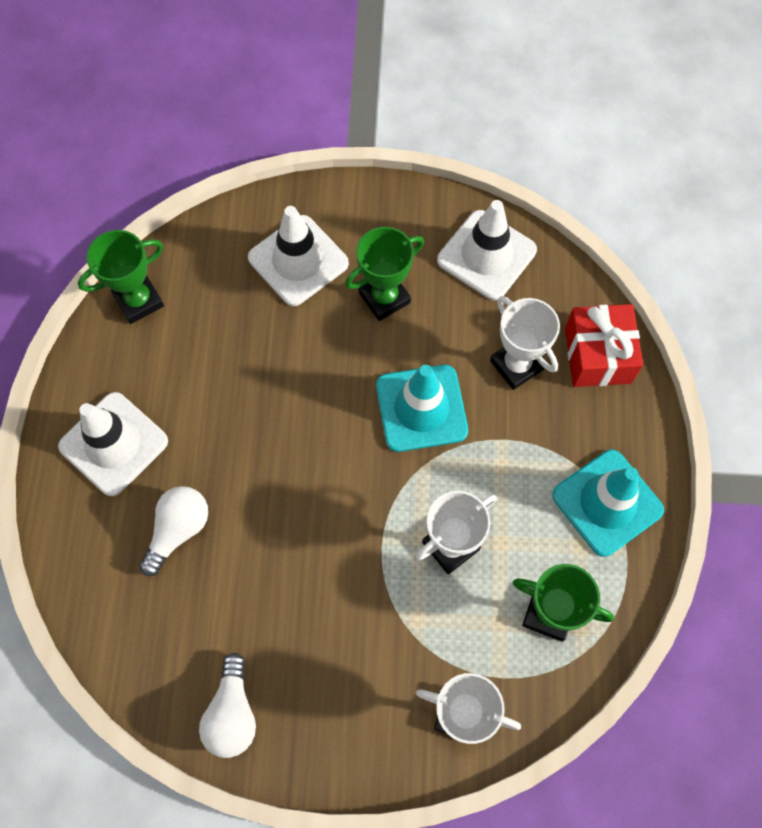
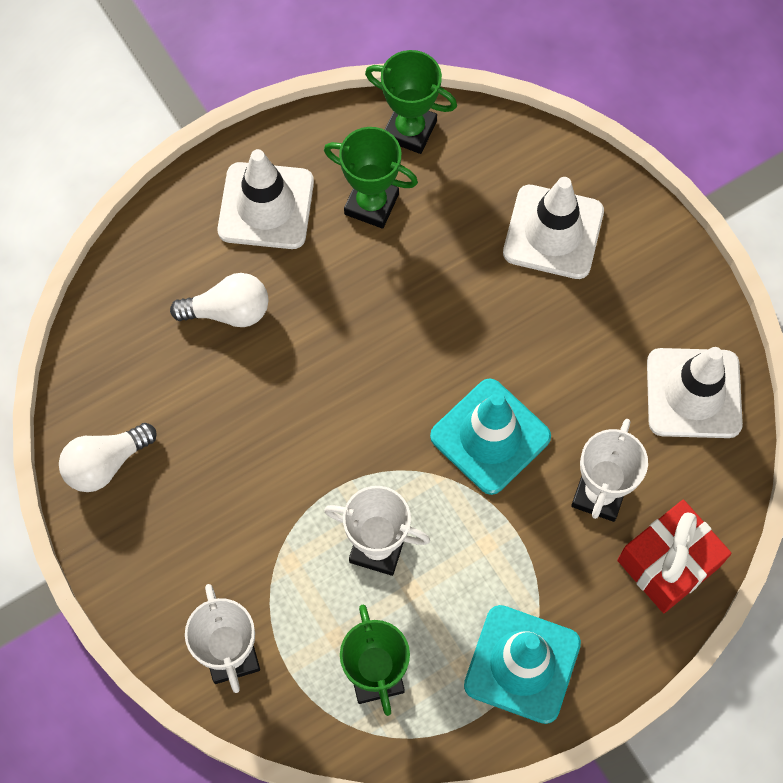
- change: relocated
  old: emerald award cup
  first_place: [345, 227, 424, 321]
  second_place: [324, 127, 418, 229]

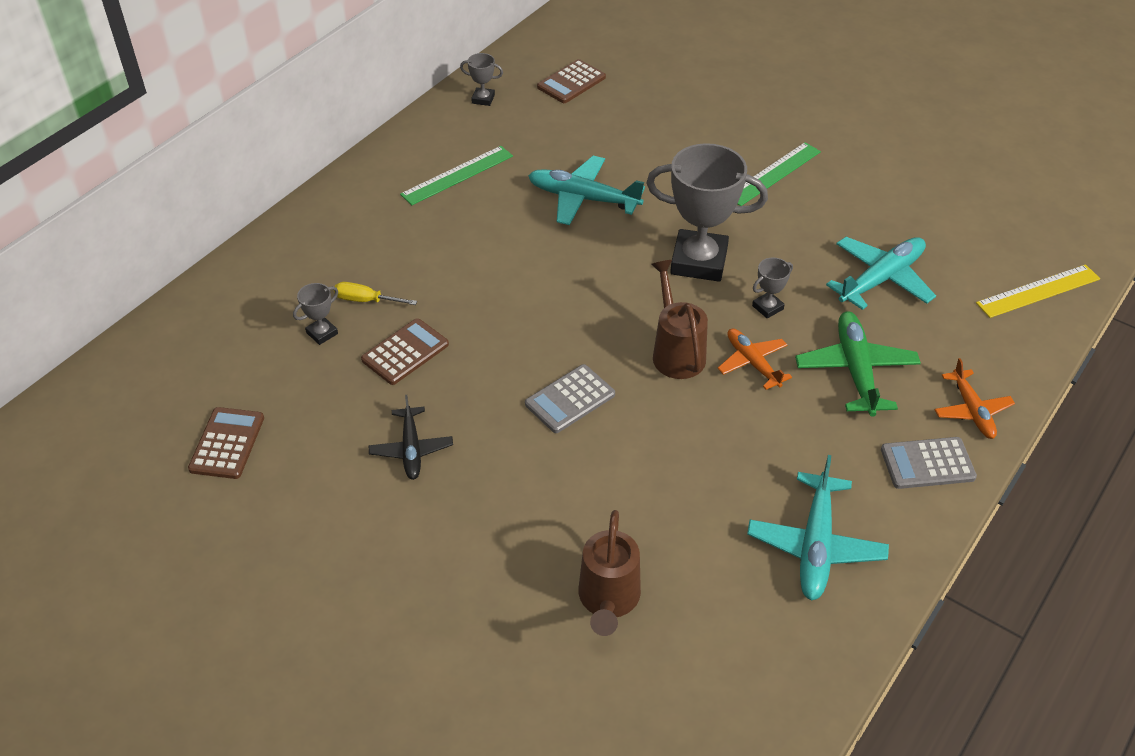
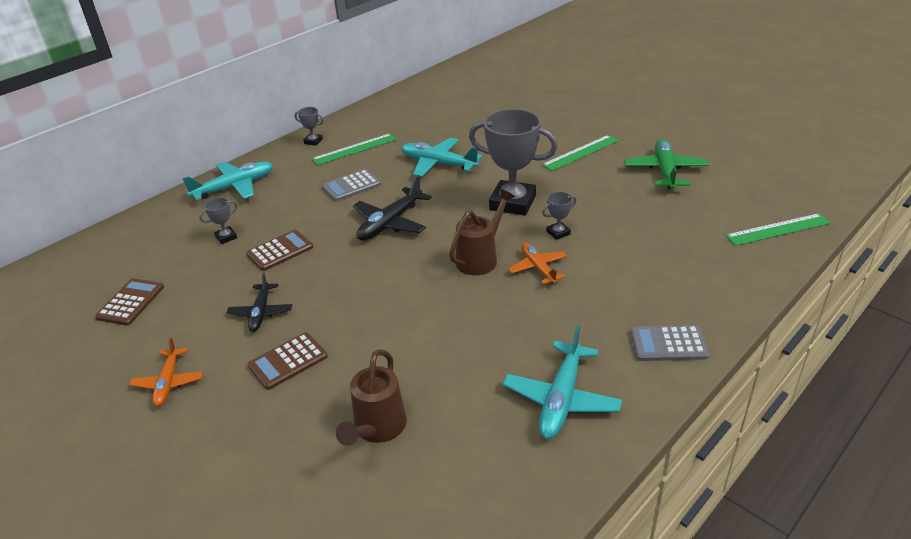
- change: relocated
  old: bright orange plane
  first_place: [934, 358, 1015, 439]
  second_place: [129, 337, 203, 407]
- change: relocated
  old: teal plane
  first_place: [826, 237, 936, 310]
  second_place: [182, 162, 273, 200]
- change: relocated
  old: dark brown pocket calculator
  first_place: [537, 59, 606, 103]
  second_place: [248, 332, 328, 390]
- change: relocated
  old: gray award cup
  first_place: [460, 53, 503, 106]
  second_place: [294, 107, 324, 146]
- change: relocated
  old: gray pocket calculator
  first_place: [525, 364, 615, 433]
  second_place: [322, 169, 381, 201]
- change: appeared
  new: black plane
  second_place: [353, 175, 432, 241]
- change: spun
  old: dark brown watering pot
  first_place: [651, 260, 708, 379]
  second_place: [449, 189, 515, 276]
  degrees: 45
- change: relocated
  old: emerald plane
  first_place: [795, 311, 921, 417]
  second_place: [624, 138, 709, 189]
- change: colour
  old: golden straightedge
  new: emerald straightedge
  first_place: [976, 264, 1100, 318]
  second_place: [725, 213, 831, 246]
- change: missing
  old: golden screwdriver
  first_place: [334, 282, 417, 305]

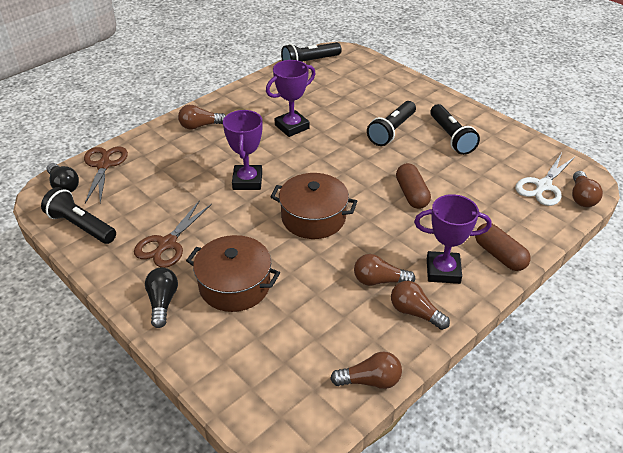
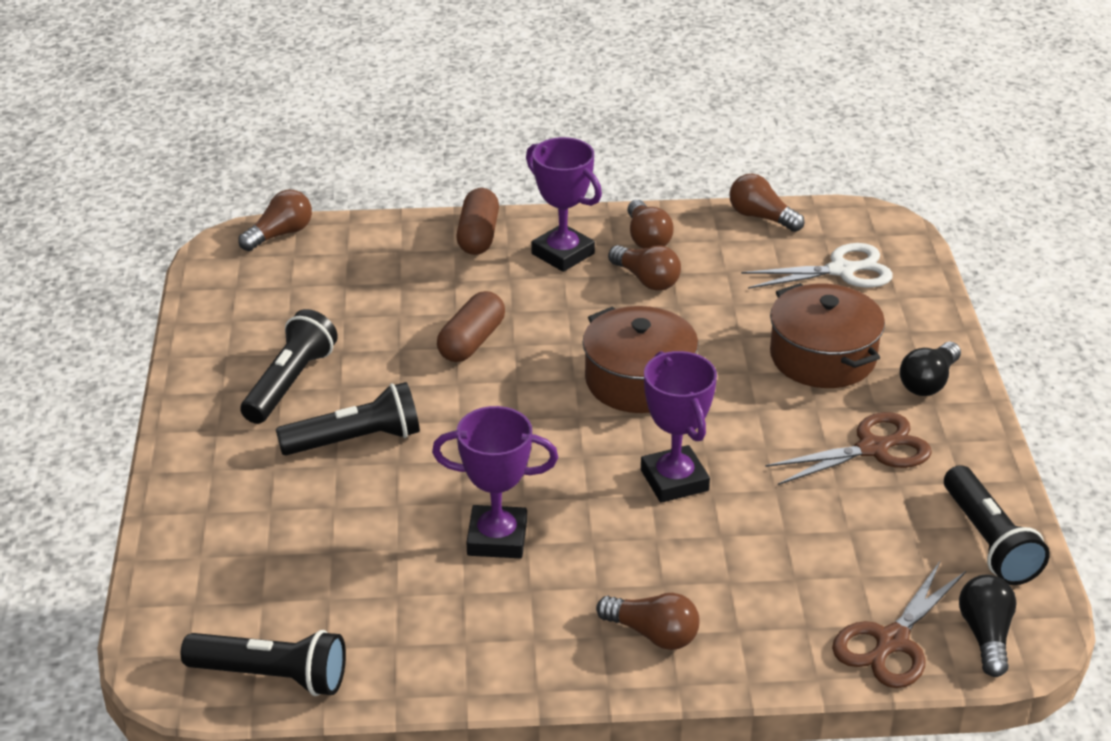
- change: spun
  old: royal purple award cup
  first_place: [223, 110, 263, 190]
  second_place: [641, 351, 717, 503]
  degrees: -60
- change: relocated
  old: pure white shears
  first_place: [515, 153, 575, 206]
  second_place: [741, 243, 893, 289]

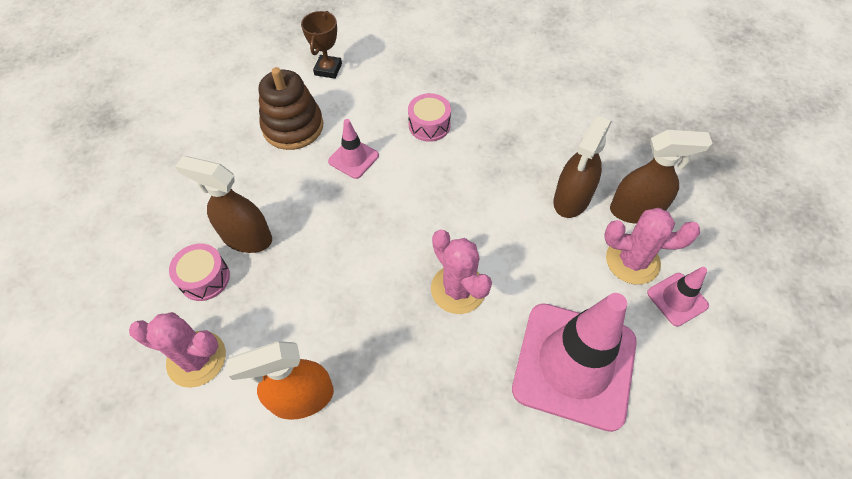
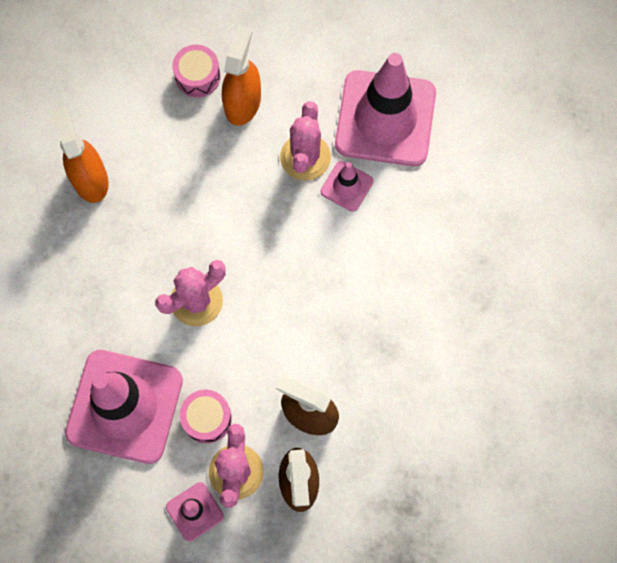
- change: relocated
  old: rose-pink toy drum
  first_place: [408, 93, 451, 142]
  second_place: [180, 390, 232, 443]
- change: colour
  old: dark brown sprayer
  new: bright orange sprayer
  first_place: [175, 156, 272, 253]
  second_place: [222, 24, 261, 126]
- change: relocated
  old: rose-pink saguaro cactus
  first_place: [129, 312, 226, 388]
  second_place: [280, 101, 331, 180]
- change: exchanged
  old: dark brown ring stacker
  new: rose-pink traffic cone
  first_place: [259, 67, 323, 150]
  second_place: [335, 53, 436, 166]
- change: missing
  old: dark brown award cup
  first_place: [301, 11, 342, 79]

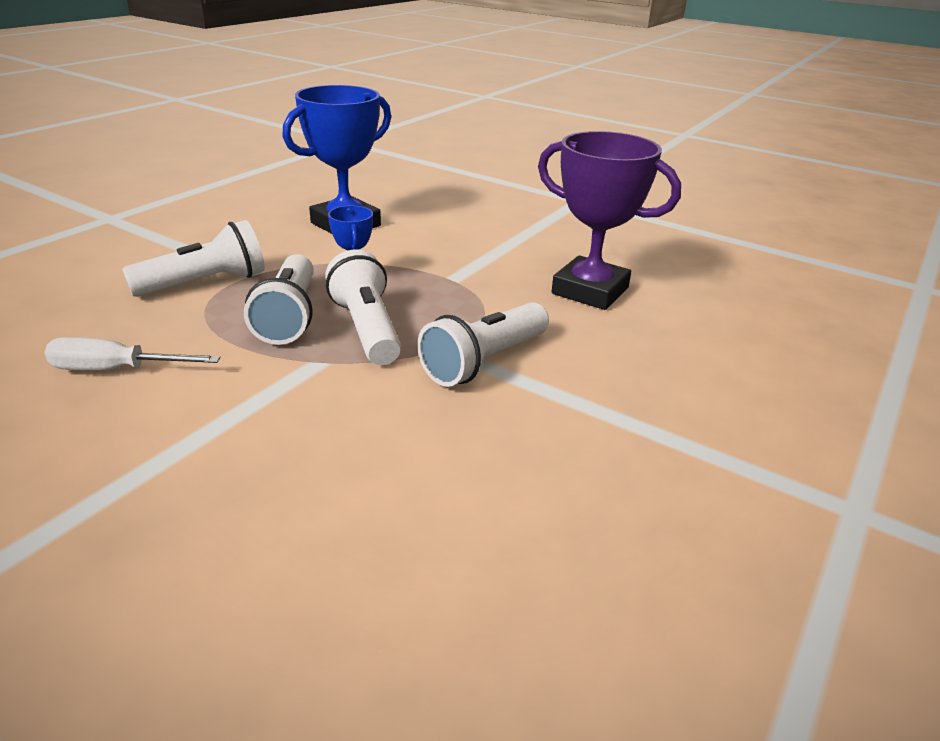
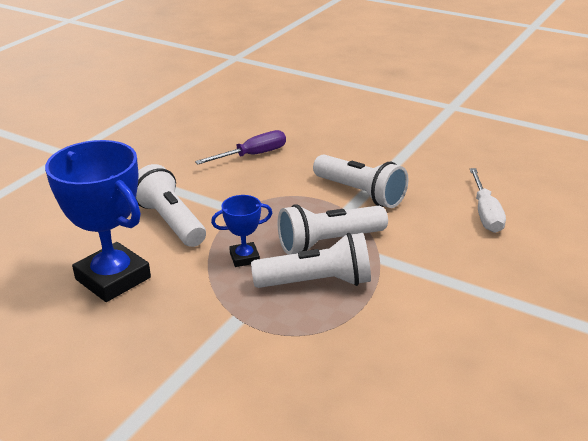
- change: relocated
  old: pure white torch
  first_place: [122, 220, 265, 297]
  second_place: [136, 164, 206, 247]
- change: exchanged
  old: royal purple award cup
  new: royal purple screwdriver
  first_place: [538, 131, 681, 310]
  second_place: [195, 130, 286, 164]
- change: relocated
  old: pure white screwdriver
  first_place: [44, 337, 220, 370]
  second_place: [470, 168, 506, 233]

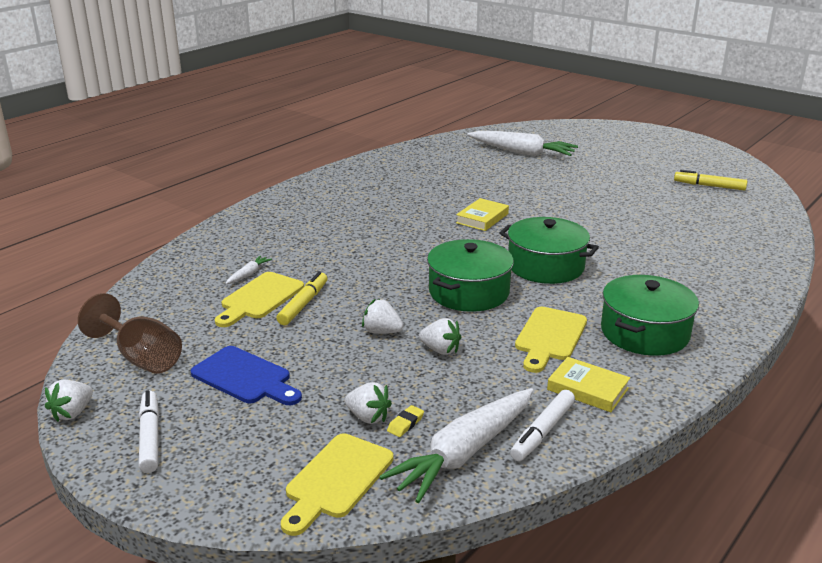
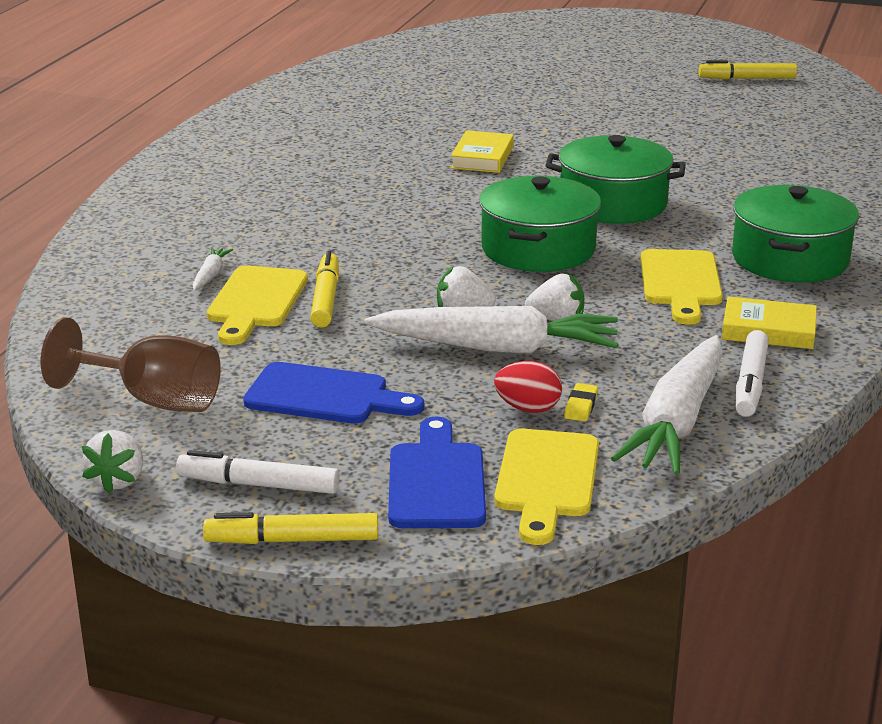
- change: spun
  old: pure white felt pen
  first_place: [139, 391, 159, 473]
  second_place: [176, 450, 339, 494]
  degrees: -45
- change: appeared
  new: golden felt pen
  second_place: [203, 512, 378, 544]
- change: relocated
  old: pure white carrot
  first_place: [467, 131, 578, 156]
  second_place: [364, 306, 618, 354]
- change: appeared
  new: cobalt chopping board
  second_place: [388, 417, 486, 528]
- change: exchanged
  old: pure white berry
  new: crimson egg
  first_place: [345, 382, 392, 424]
  second_place: [494, 361, 562, 413]

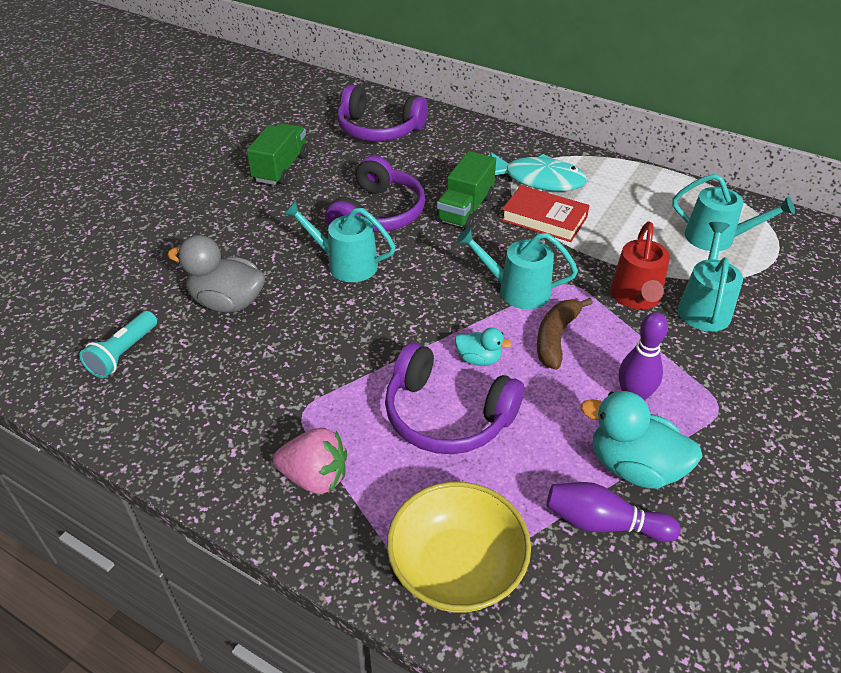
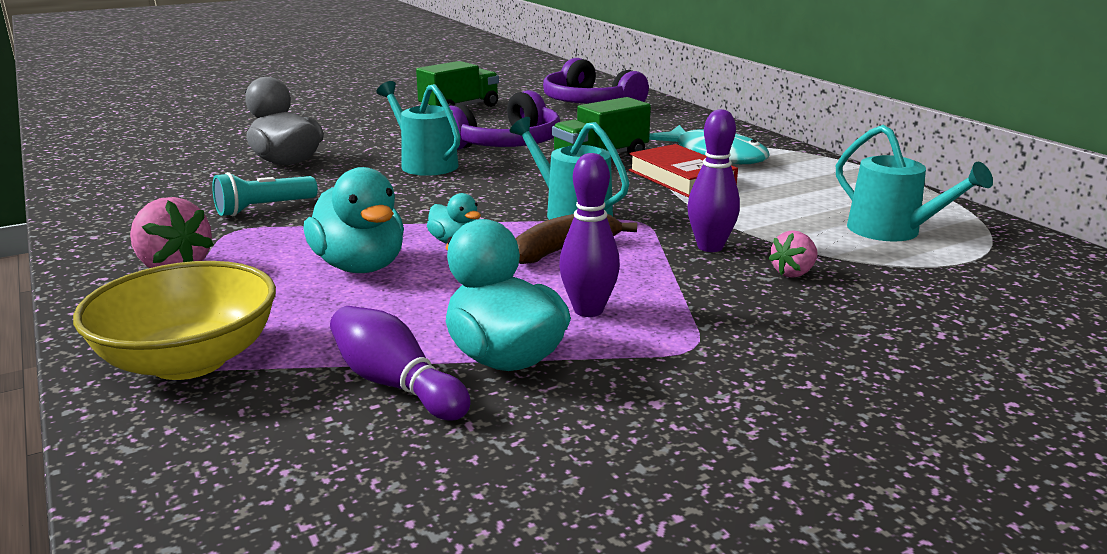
- change: relocated
  old: teal torch
  first_place: [79, 311, 157, 378]
  second_place: [212, 172, 318, 216]
- change: exchanged
  old: royal purple headphones
  new: teal duck
  first_place: [385, 342, 524, 454]
  second_place: [303, 167, 404, 273]
- change: exchanged
  old: crimson watering pot
  new: royal purple skittle
  first_place: [610, 222, 670, 309]
  second_place: [687, 109, 740, 252]
- change: exchanged
  old: teal watering pot
  new: rose-pink berry
  first_place: [678, 222, 743, 332]
  second_place: [769, 230, 818, 278]

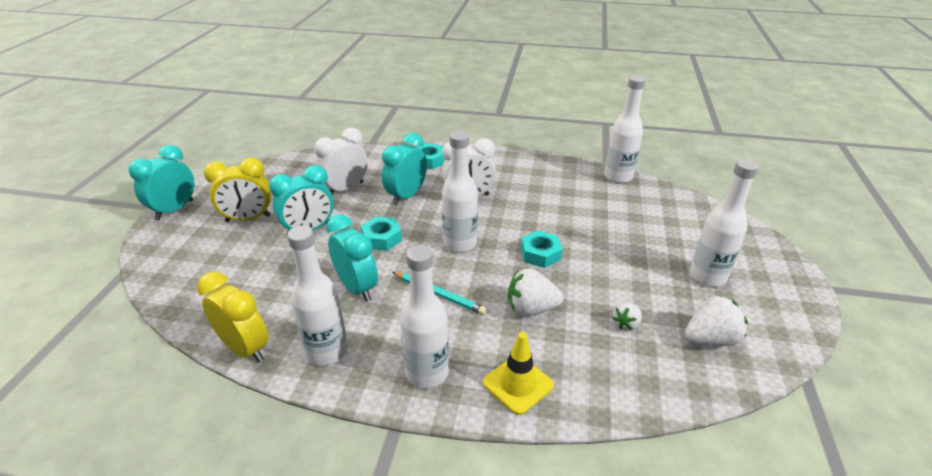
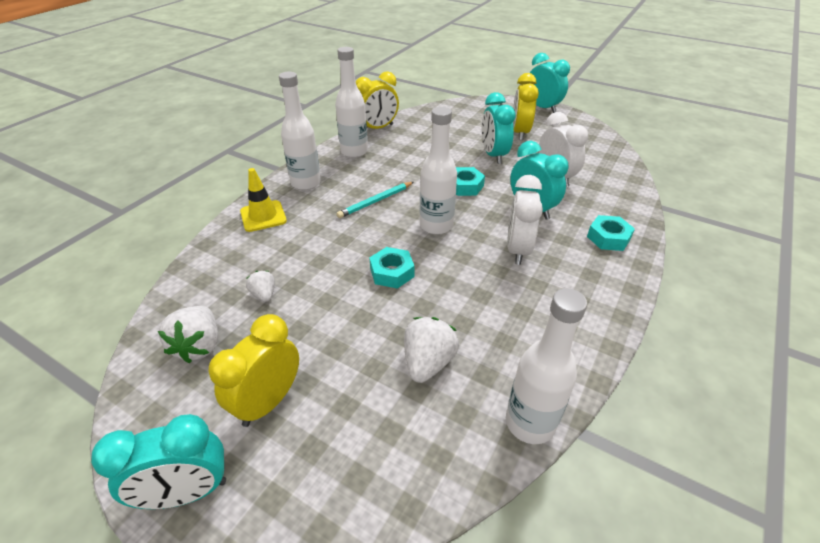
- change: relocated
  old: teal clock
  first_place: [326, 214, 378, 302]
  second_place: [91, 414, 226, 509]
- change: exchanged
  old: pure white drink bottle
  new: golden clock
  first_place: [690, 159, 759, 287]
  second_place: [208, 314, 299, 427]
- change: relocated
  old: pure white berry
  first_place: [508, 268, 563, 316]
  second_place: [404, 317, 459, 383]

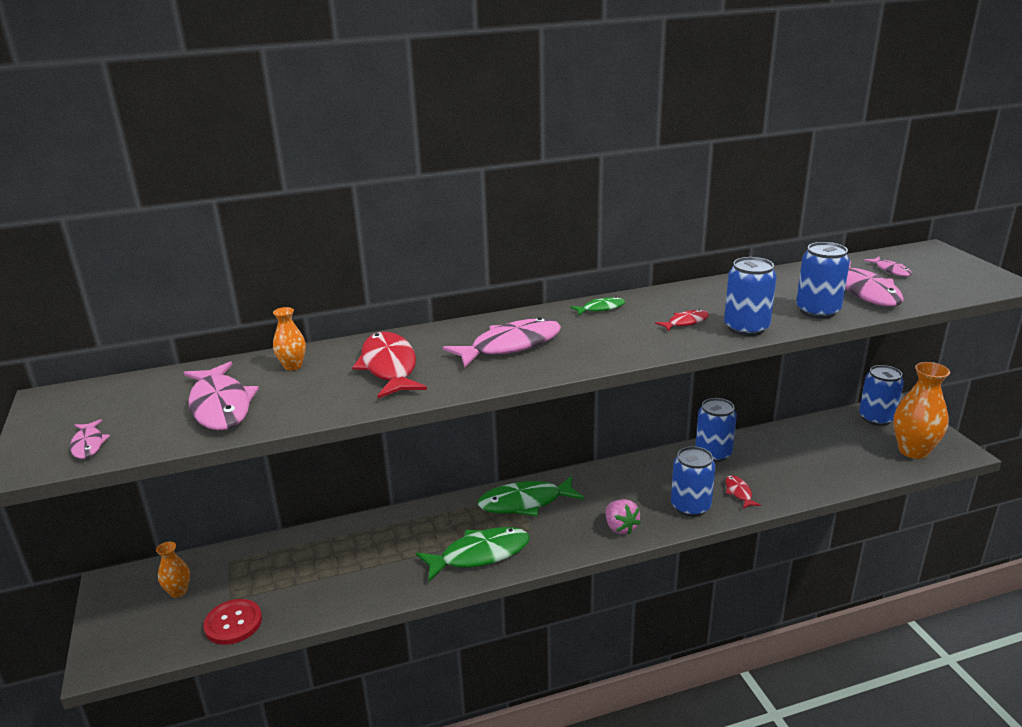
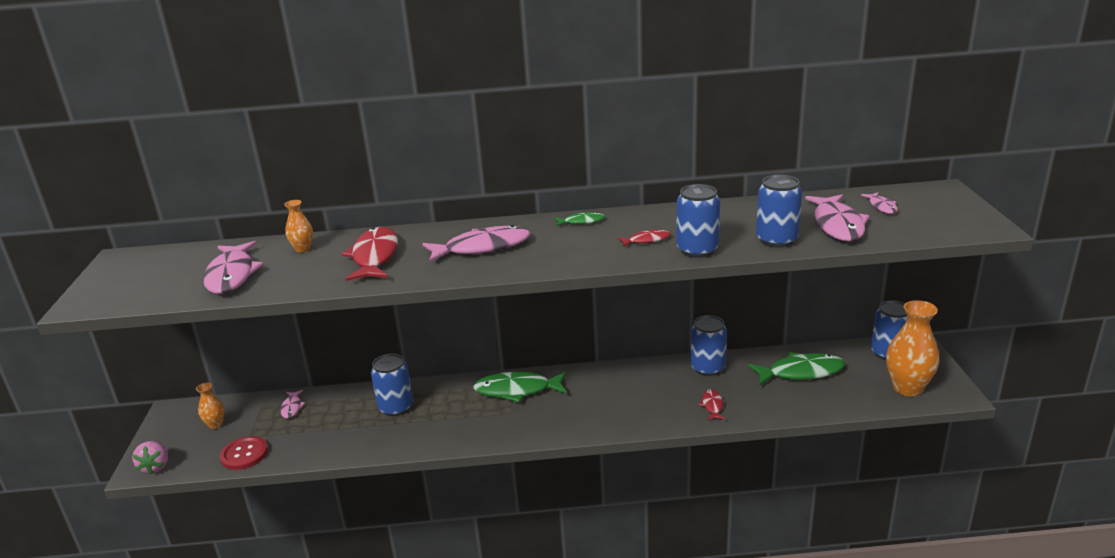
- change: relocated
  old: rose-pink berry
  first_place: [606, 499, 641, 535]
  second_place: [132, 441, 168, 474]
- change: relocated
  old: rose-pink fish figure
  first_place: [70, 419, 110, 459]
  second_place: [280, 390, 305, 418]
- change: relocated
  old: cobalt soda can
  first_place: [671, 446, 715, 517]
  second_place: [371, 354, 413, 416]
- change: relocated
  old: emerald fish figure
  first_place: [416, 527, 530, 581]
  second_place: [748, 352, 845, 385]

